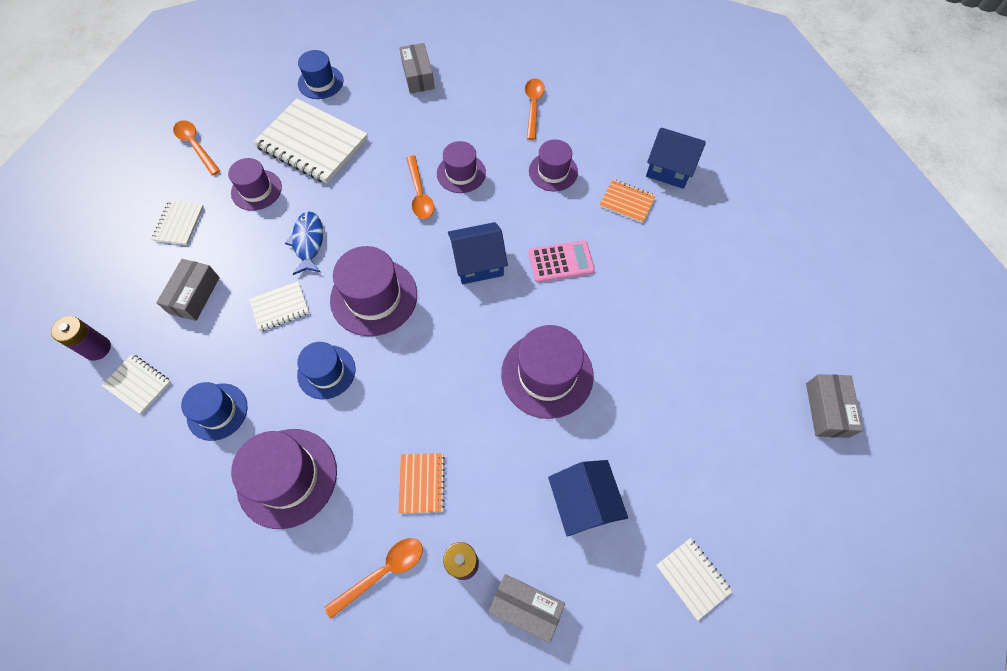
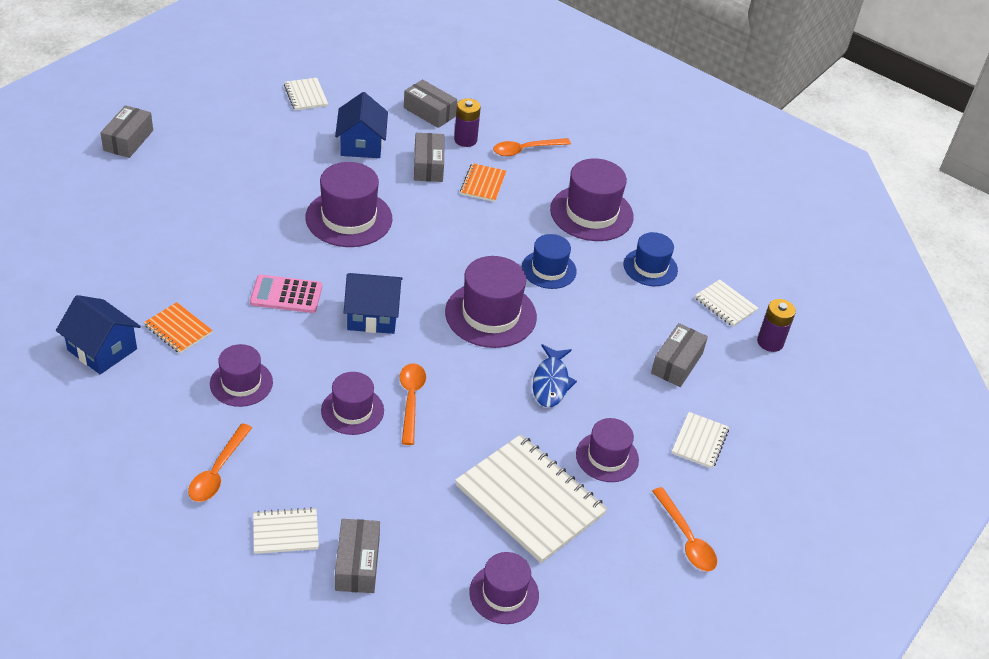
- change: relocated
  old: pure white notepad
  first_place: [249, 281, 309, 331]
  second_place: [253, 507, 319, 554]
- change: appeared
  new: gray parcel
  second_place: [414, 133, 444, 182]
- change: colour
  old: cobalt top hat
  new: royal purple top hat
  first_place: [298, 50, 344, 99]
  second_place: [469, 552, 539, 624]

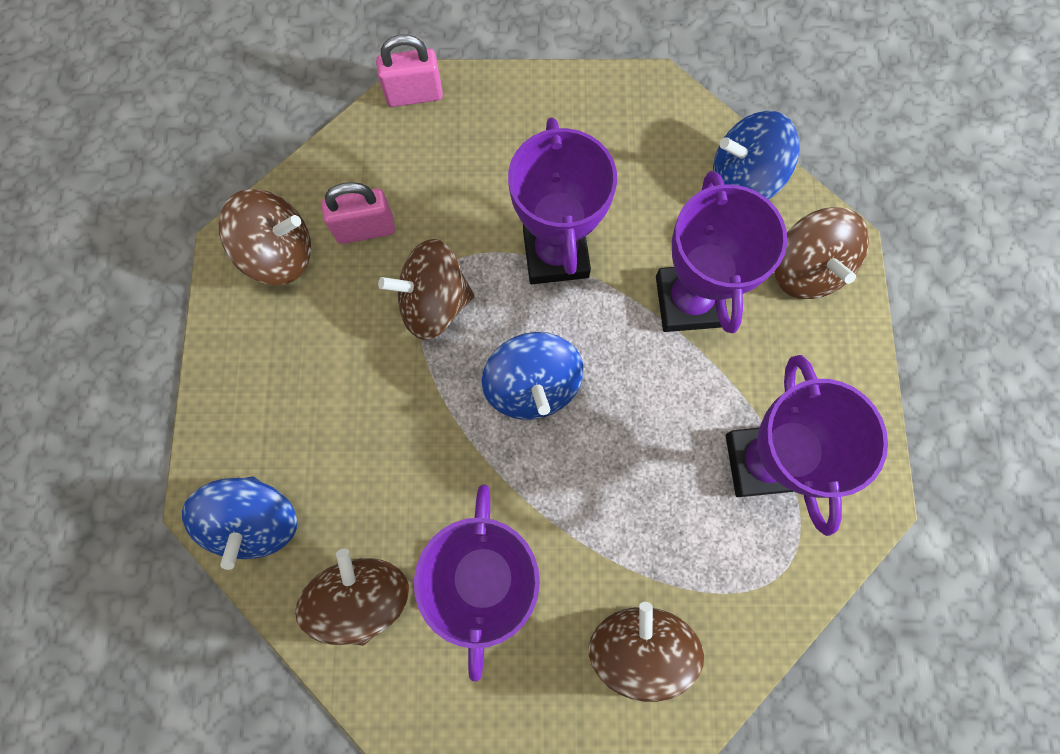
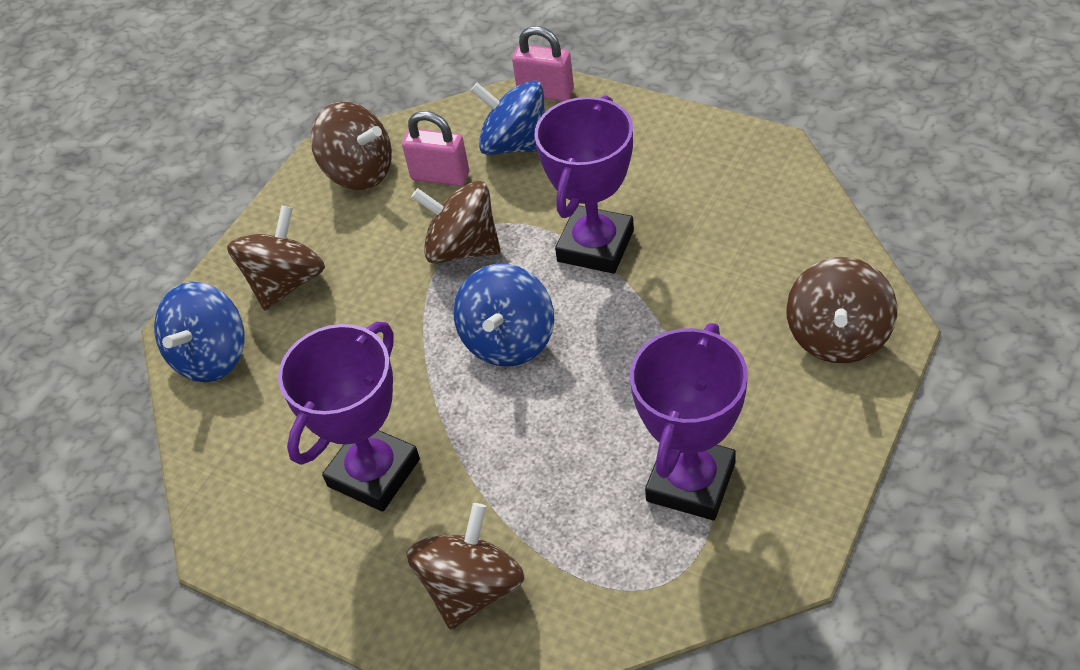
- change: relocated
  old: dark brown toy top
  first_place: [295, 549, 409, 646]
  second_place: [227, 206, 325, 311]
- change: relocated
  old: cobalt toy top
  first_place: [713, 111, 800, 199]
  second_place: [471, 80, 545, 155]
- change: missing
  old: royal purple award cup
  first_place: [656, 171, 787, 333]

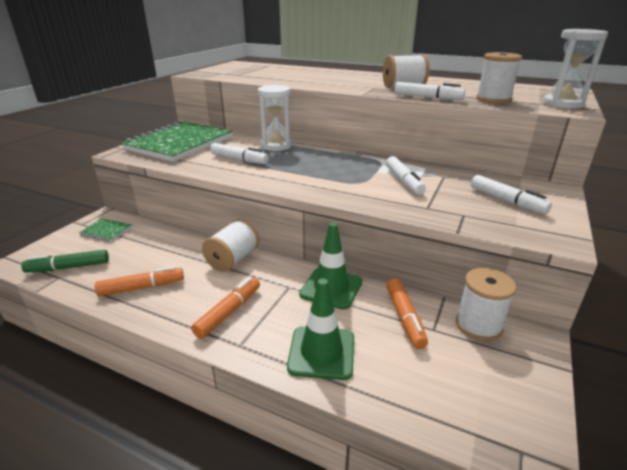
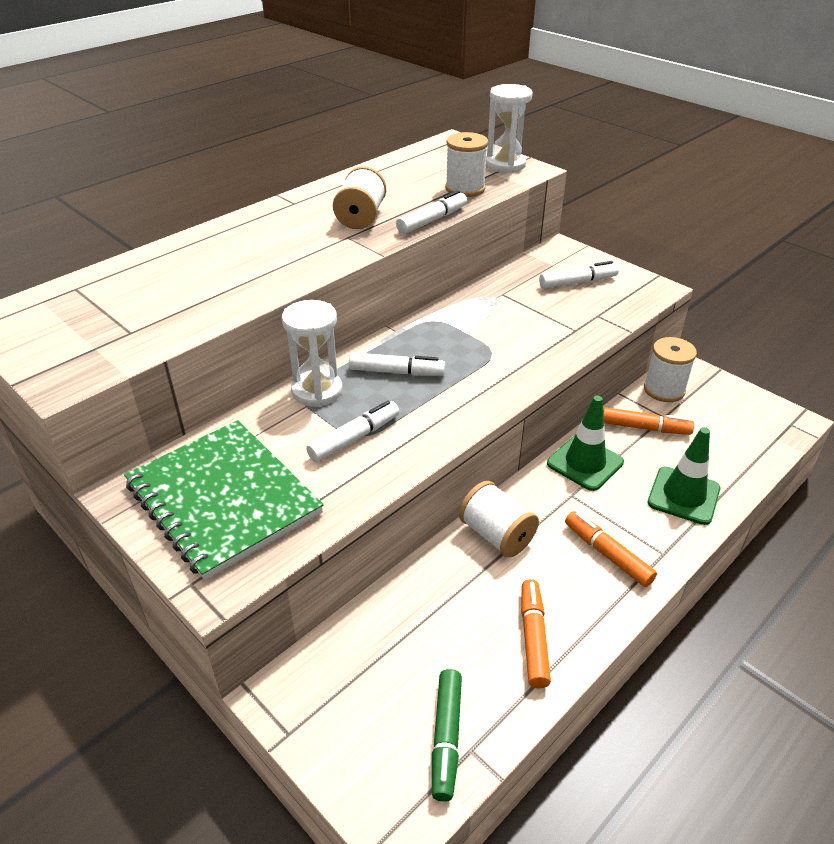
- change: relocated
  old: pure white felt pen
  first_place: [386, 156, 426, 195]
  second_place: [349, 352, 445, 376]
- change: missing
  old: emerald notepad
  first_place: [79, 219, 132, 241]

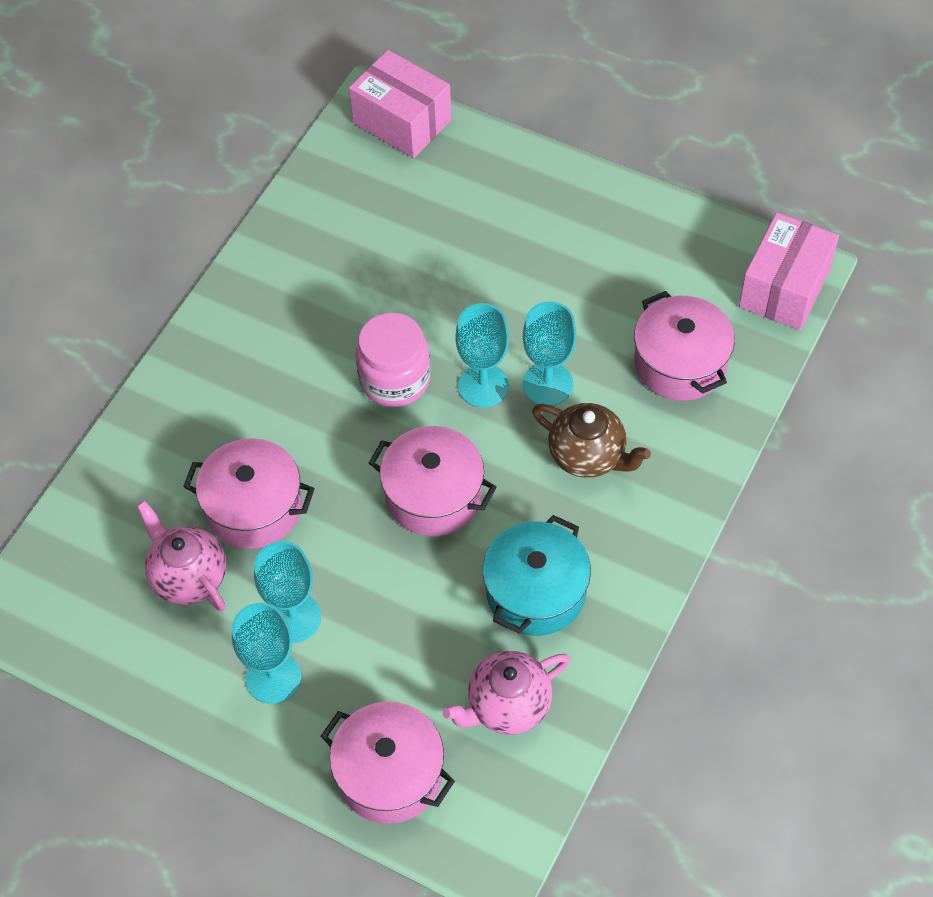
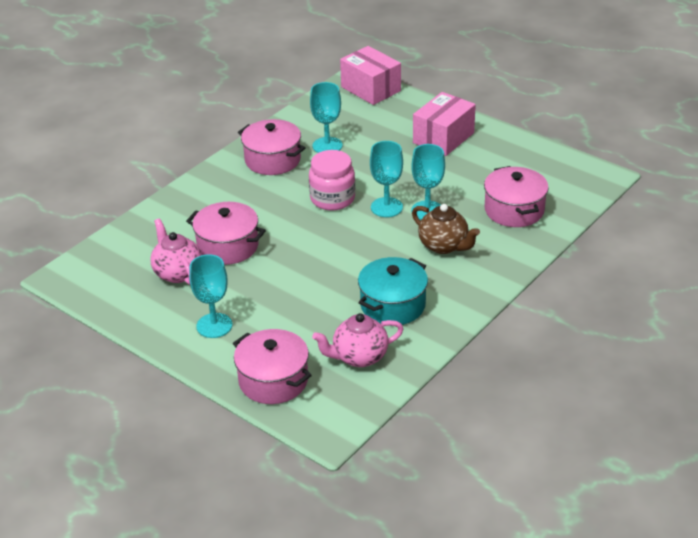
- change: relocated
  old: rose-pink pot
  first_place: [369, 426, 496, 536]
  second_place: [238, 119, 306, 175]
- change: relocated
  old: teal chalice
  first_place: [254, 541, 321, 643]
  second_place: [310, 82, 342, 153]
- change: relocated
  old: rose-pink parcel
  first_place: [739, 212, 839, 330]
  second_place: [413, 92, 476, 156]

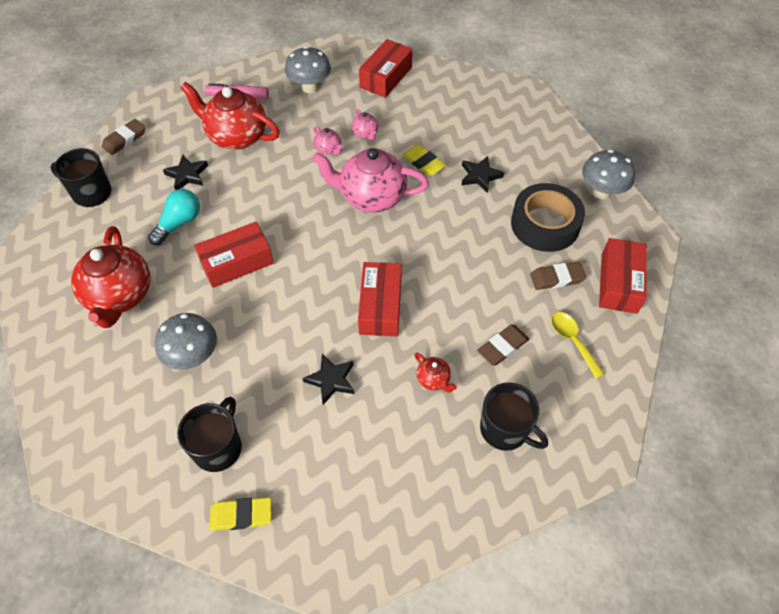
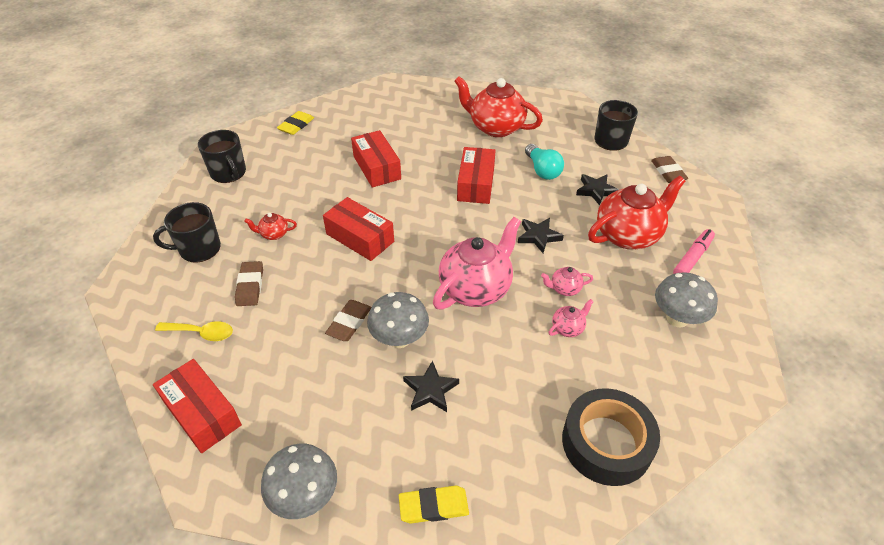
- change: relocated
  old: black mug
  first_place: [177, 397, 242, 472]
  second_place: [198, 130, 246, 183]
- change: relocated
  old: dark brown gum eraser
  first_place: [530, 262, 586, 290]
  second_place: [325, 300, 371, 341]
- change: relocated
  old: crimson parcel
  first_place: [359, 39, 413, 98]
  second_place: [351, 130, 401, 188]
- change: relocated
  old: gray mushroom
  first_place: [155, 313, 217, 370]
  second_place: [367, 292, 429, 348]
- change: relocated
  old: golden gum eraser
  first_place: [402, 144, 446, 176]
  second_place: [399, 486, 469, 523]
- change: relocated
  old: black five-pointed star
  first_place: [303, 354, 354, 405]
  second_place: [518, 218, 564, 253]
- change: spun
  old: rose-pink teapot
  first_place: [352, 109, 379, 140]
  second_place: [549, 299, 594, 337]
  degrees: 135
- change: relocated
  old: black tape
  first_place: [511, 183, 585, 252]
  second_place: [562, 388, 660, 486]

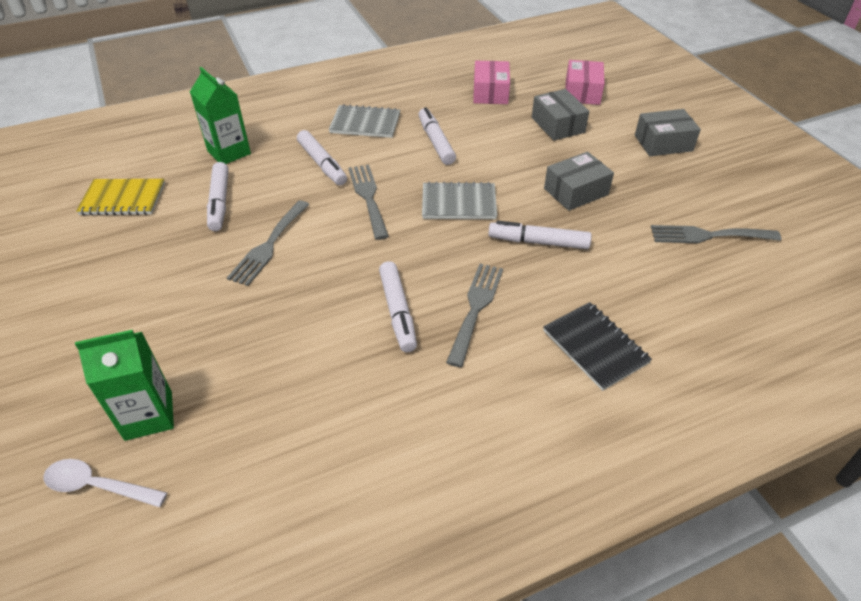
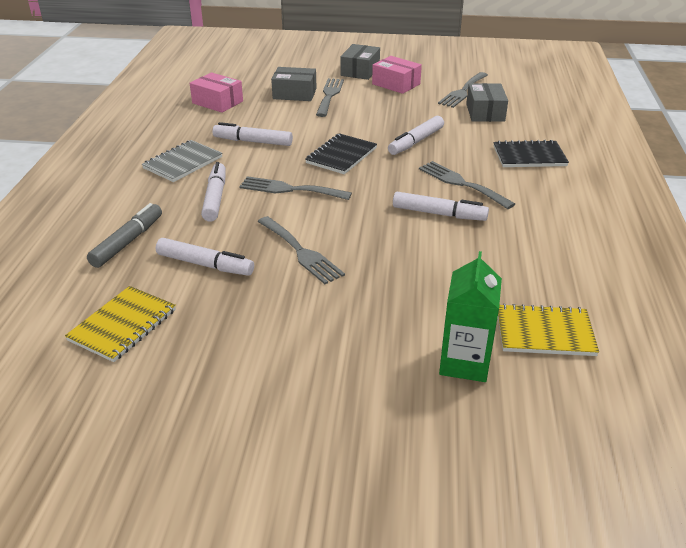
- change: exchanged
  old: emerald carton
  new: gray felt pen
  first_place: [190, 67, 251, 164]
  second_place: [87, 203, 162, 268]
- change: spun
  old: pure white felt pen
  first_place: [297, 130, 347, 186]
  second_place: [201, 162, 226, 222]
  degrees: -90
- change: colour
  old: gray notepad
  new: black notepad
  first_place: [422, 182, 497, 219]
  second_place: [305, 133, 377, 174]
- change: appeared
  new: gray table fork
  second_place: [316, 78, 344, 117]
- change: relocated
  old: rose-pink parcel
  first_place: [565, 60, 605, 105]
  second_place: [372, 56, 422, 94]
- change: relocated
  old: gray parcel
  first_place: [544, 152, 614, 211]
  second_place: [466, 83, 508, 122]
- change: appeared
  new: golden notepad
  second_place: [498, 303, 599, 356]
- change: missing
  old: pure white teaspoon
  first_place: [44, 459, 167, 507]

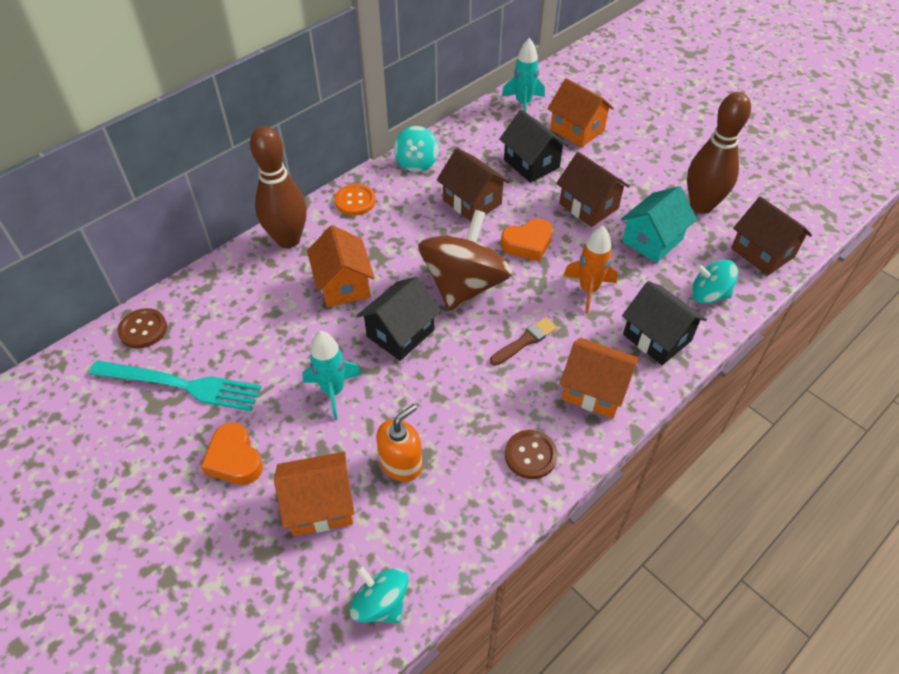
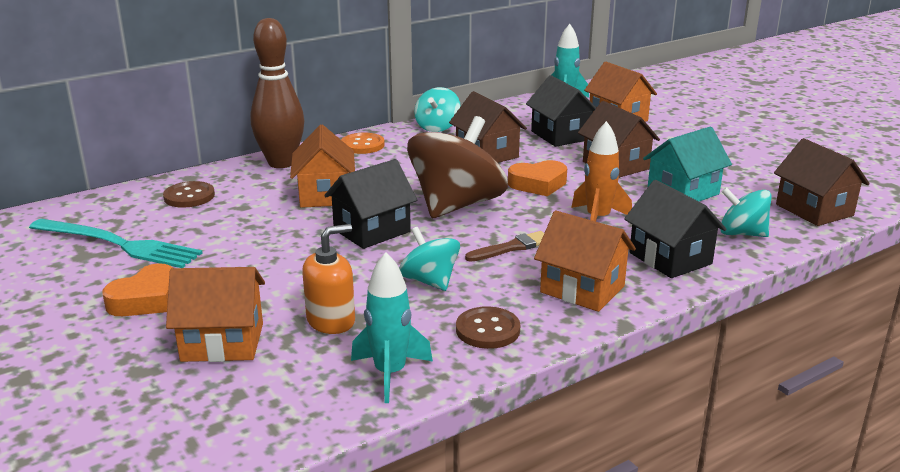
- change: spun
  old: bright orange heart shape
  first_place: [201, 422, 263, 485]
  second_place: [102, 263, 173, 316]
  degrees: -120
- change: relocated
  old: dark brown sewing button
  first_place: [118, 308, 167, 348]
  second_place: [163, 181, 215, 208]
- change: relocated
  old: teal toy rocket
  first_place: [302, 331, 362, 420]
  second_place: [351, 252, 433, 403]
- change: relocated
  old: teal toy top
  first_place: [350, 565, 409, 623]
  second_place: [399, 227, 460, 291]
- change: missing
  old: dark brown skittle
  first_place: [687, 92, 751, 214]

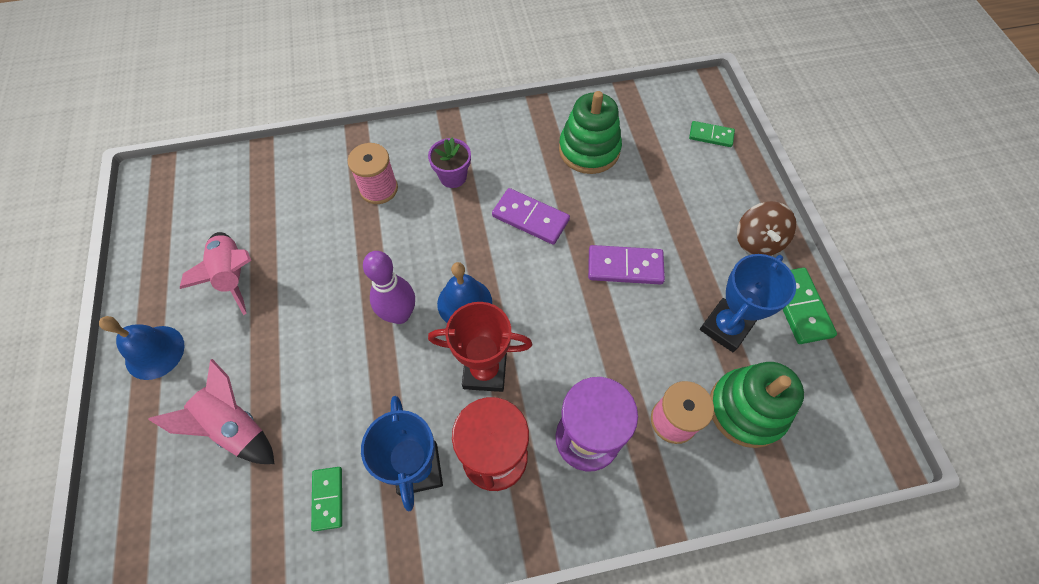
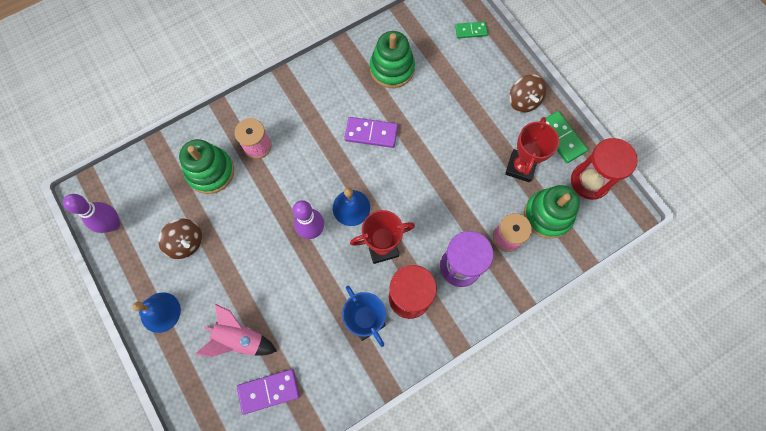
- change: appeared
  new: royal purple skittle
  second_place: [63, 194, 120, 233]
- change: exchanged
  old: rose-pink toy rocket
  new: dark brown toy top
  first_place: [180, 232, 251, 315]
  second_place: [158, 219, 202, 259]
- change: appeared
  new: emerald ring stacker
  second_place: [179, 139, 234, 194]
- change: relocated
  old: royal purple domino tile
  first_place: [588, 245, 665, 285]
  second_place: [237, 369, 300, 415]
- change: colour
  old: cobalt award cup
  new: crimson award cup
  first_place: [700, 254, 796, 352]
  second_place: [505, 117, 559, 182]
- change: appeared
  new: crimson sand timer
  second_place: [571, 138, 638, 200]
- change: missing
  old: emerald domino tile
  first_place: [311, 467, 342, 531]
- change: missing
  old: royal purple flower pot
  first_place: [428, 137, 471, 188]

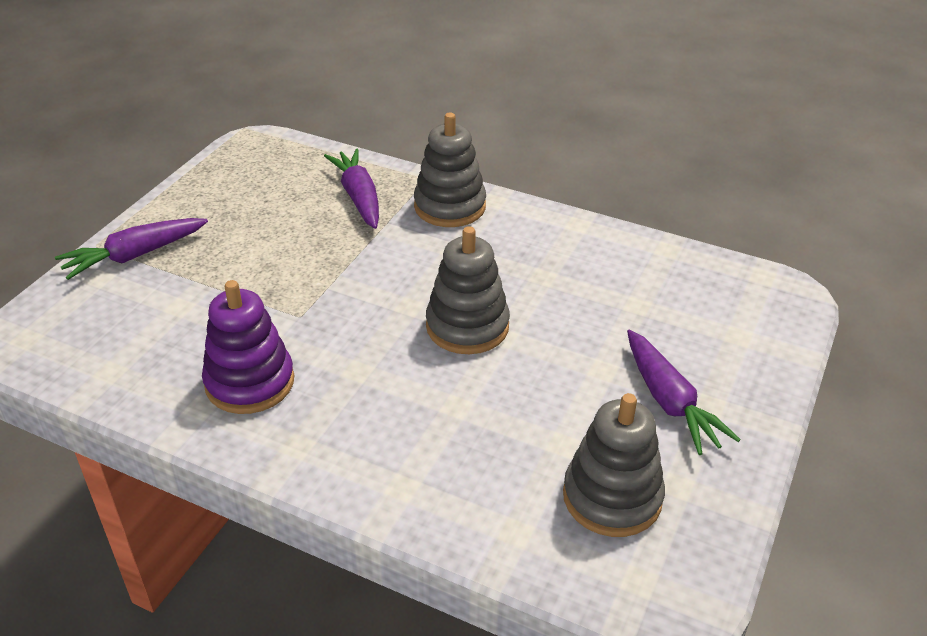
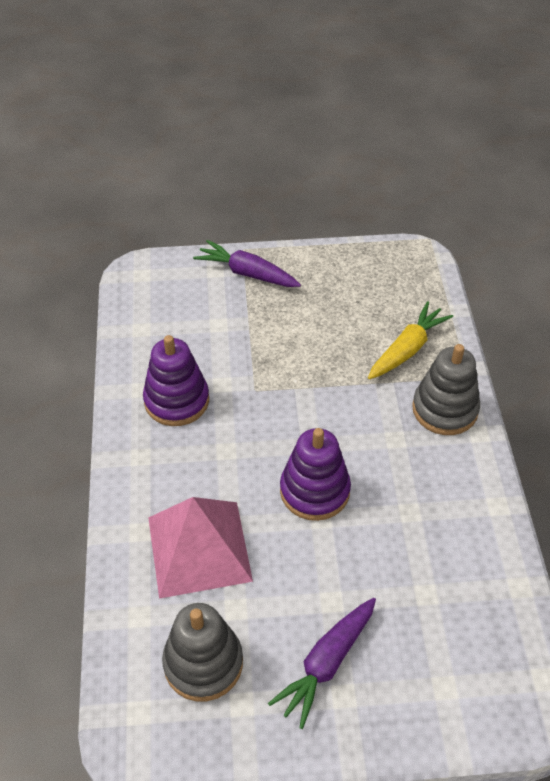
- change: appeared
  new: rose-pink pyramid shape
  second_place: [148, 497, 253, 599]
- change: colour
  old: gray ring stacker
  new: royal purple ring stacker
  first_place: [426, 226, 510, 354]
  second_place: [280, 428, 351, 521]
- change: colour
  old: royal purple carrot
  new: golden carrot
  first_place: [324, 148, 379, 229]
  second_place: [368, 301, 453, 379]

